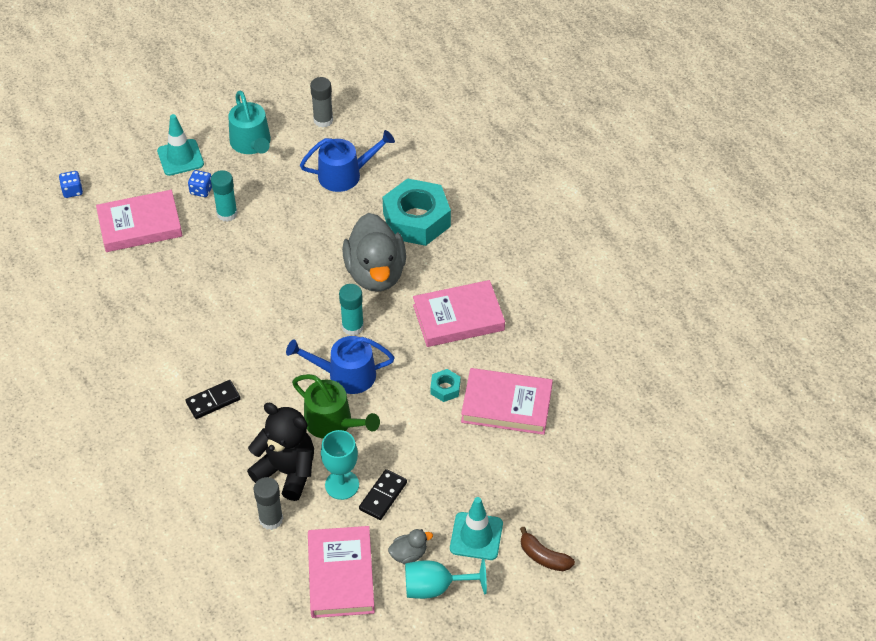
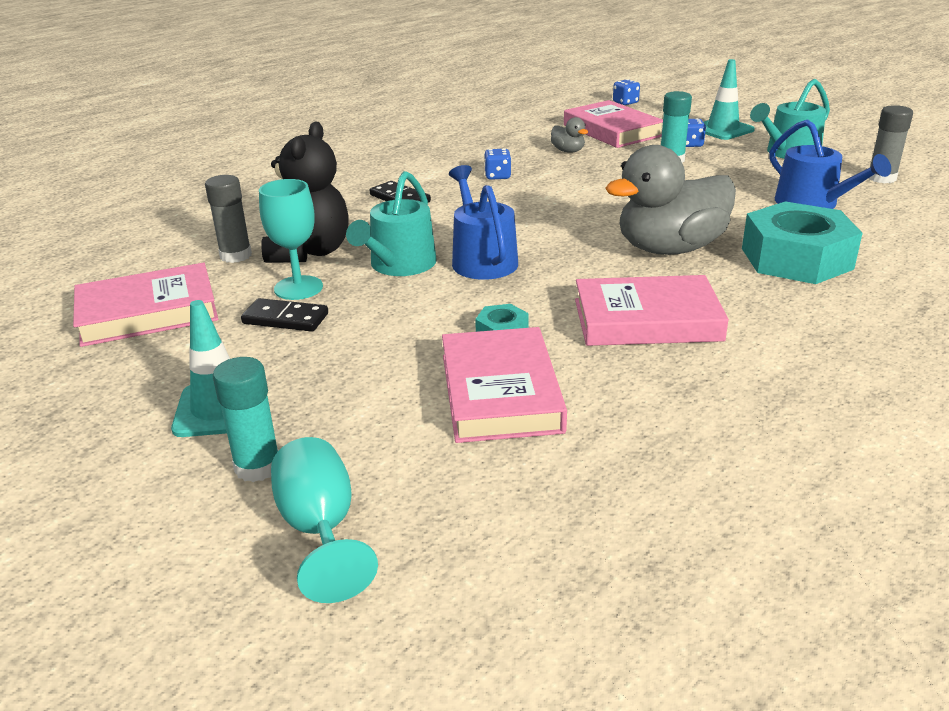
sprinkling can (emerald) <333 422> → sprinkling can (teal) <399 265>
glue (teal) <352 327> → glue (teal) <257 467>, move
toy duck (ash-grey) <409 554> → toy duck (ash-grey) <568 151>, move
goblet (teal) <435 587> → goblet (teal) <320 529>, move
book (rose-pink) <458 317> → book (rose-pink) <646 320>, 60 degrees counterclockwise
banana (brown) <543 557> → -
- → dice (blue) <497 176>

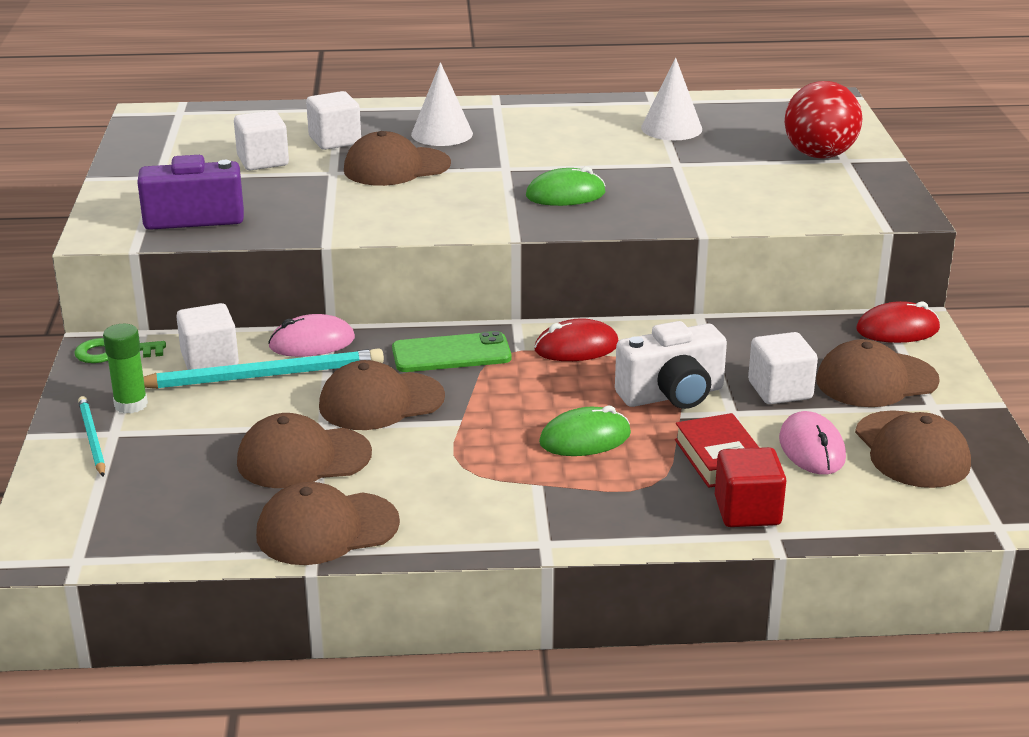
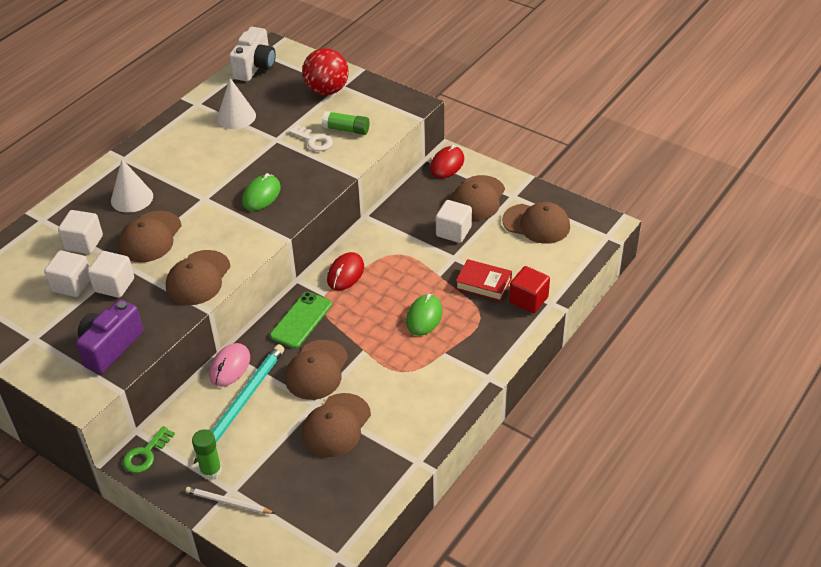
wooden pencil (teal) <92 438> → wooden pencil (white) <228 502>
cube (white) <210 360> → cube (white) <114 285>, move
peaked cap (brown) <327 529> → peaked cap (brown) <198 278>, move
photo camera (white) <672 395> → photo camera (white) <255 67>, move
computer mouse (rose-pink) <811 448> → -
- → latchkey (white) <313 140>
- → glue (emerald) <346 129>

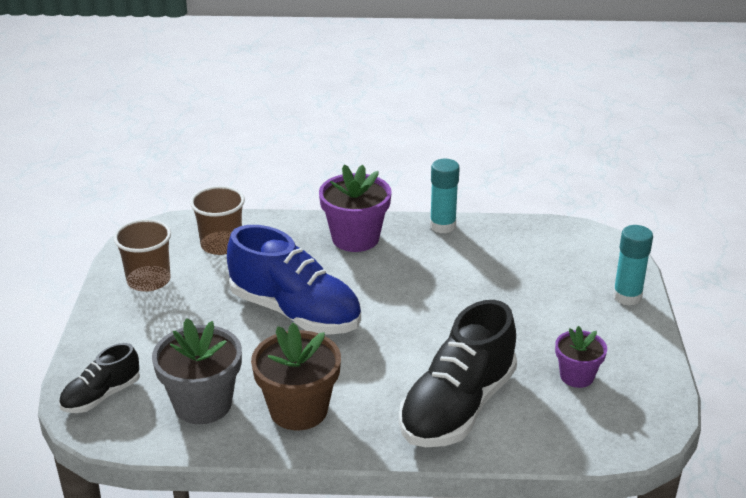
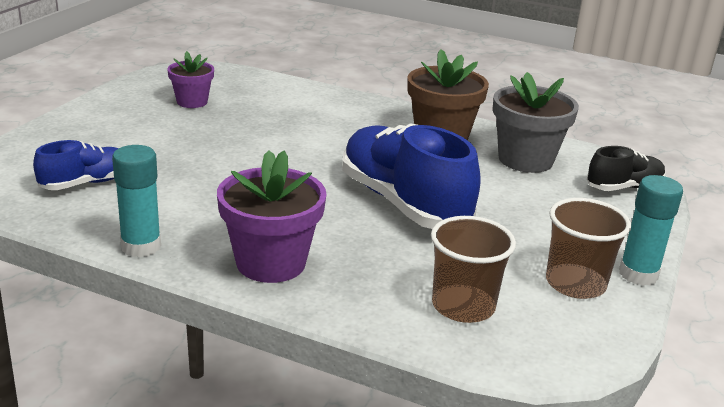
shoe (black) <457 407> → -
glue (teal) <627 296> → glue (teal) <638 274>, move
- → shoe (blue) <86 183>

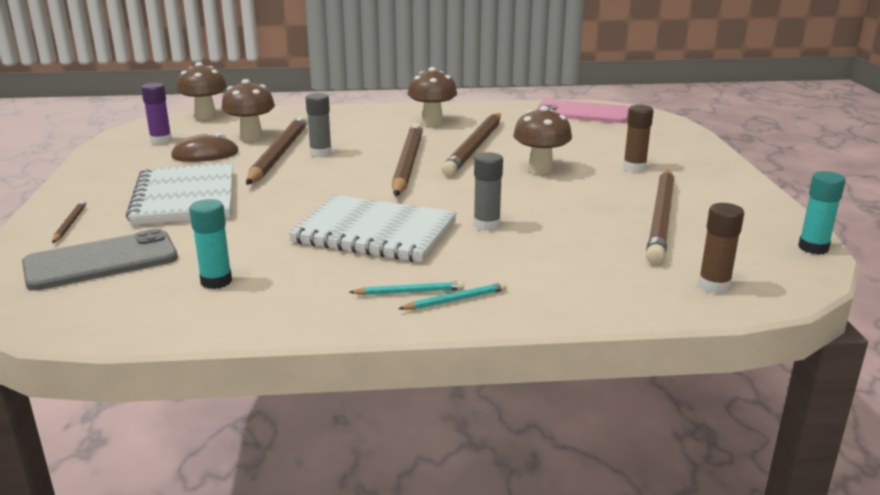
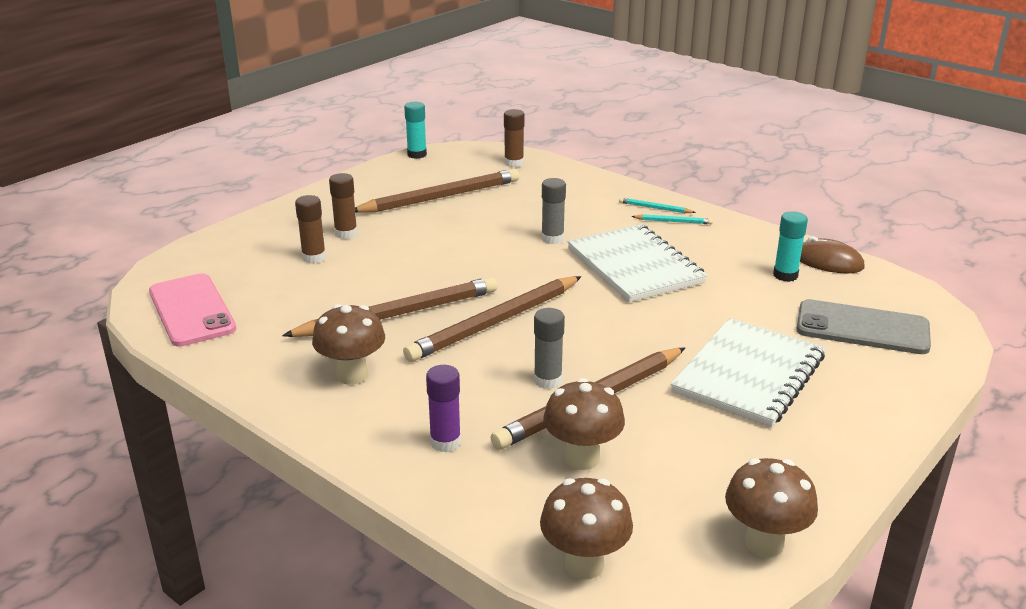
wooden pencil (brown) <70 224> → -
glue (royal purple) <161 141> → glue (royal purple) <445 442>, move
computer mouse (brown) <205 154> → computer mouse (brown) <828 261>, move
wooden pencil (teal) <409 292> → wooden pencil (teal) <673 221>, 150 degrees clockwise
fungus (brown) <540 170> → fungus (brown) <764 543>, move
- → glue (brown) <314 258>

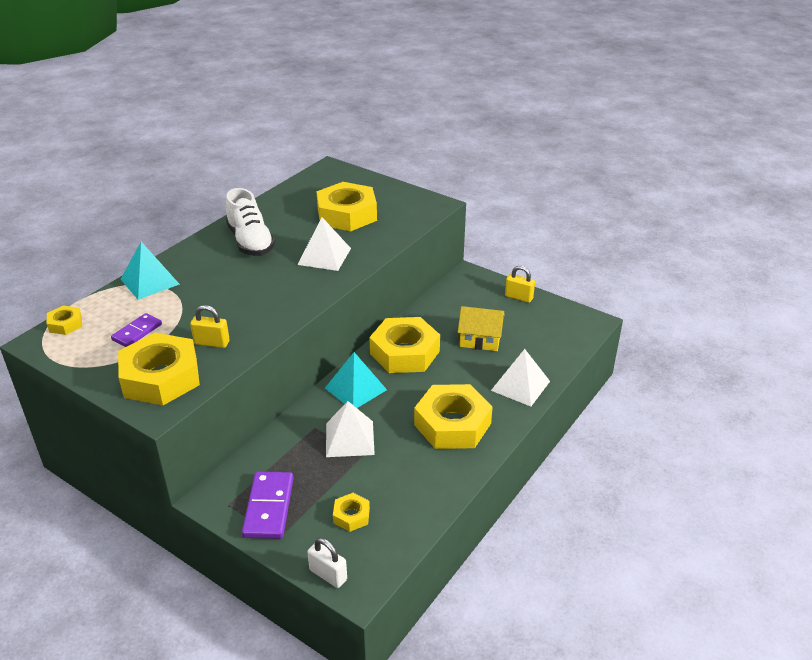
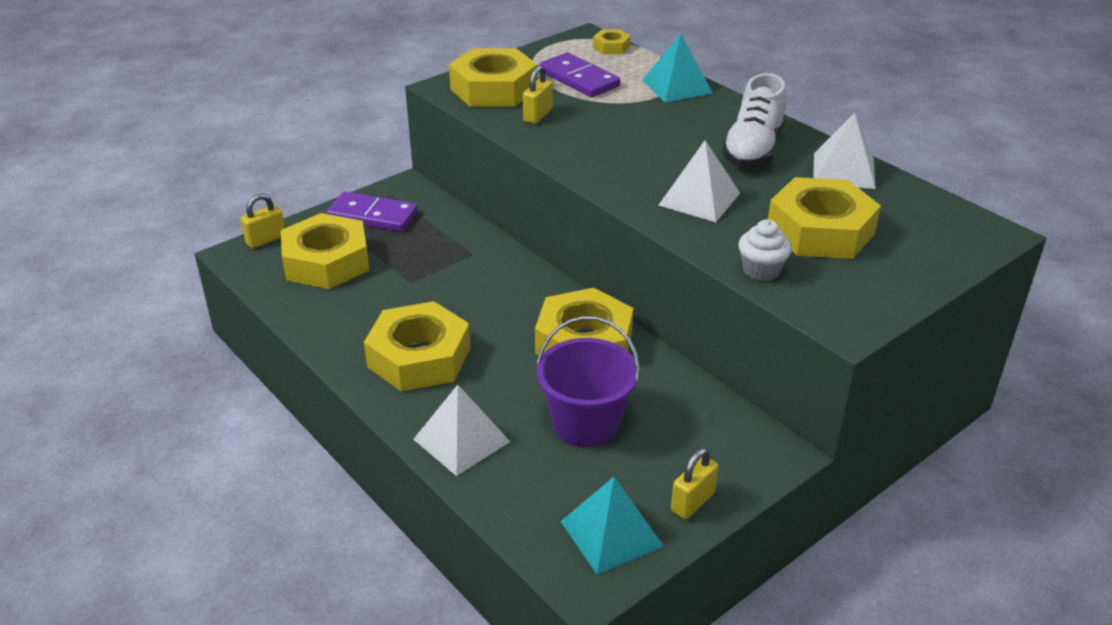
domino tile (royal purple) <137 332> → domino tile (royal purple) <579 79>, x1.57
shoe (white) <250 242> → shoe (white) <753 149>, 60 degrees counterclockwise
padlock (white) <328 575> → padlock (bright yellow) <266 240>
pyramid shape (teal) <355 389> → pyramid shape (teal) <611 533>, move
pyramid shape (white) <350 438> → pyramid shape (white) <843 170>, move
hexagon nut (bright yellow) <351 515> → hexagon nut (bright yellow) <326 262>, x2.17
toy house (bright yellow) <480 340> → pail (royal purple) <586 424>
- → muffin (white) <761 271>

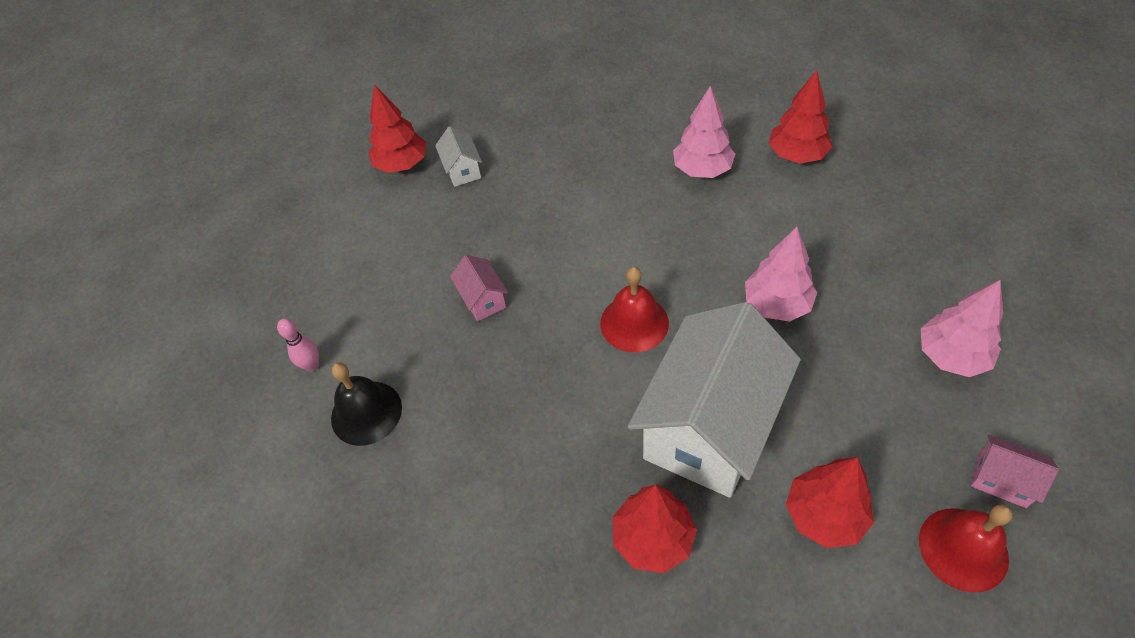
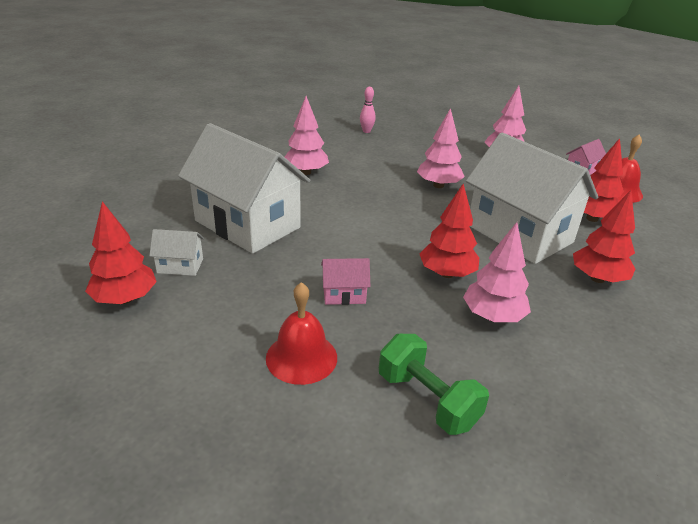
skittle (rose-pink) <312 365> → skittle (rose-pink) <366 131>, move
bell (black) <366 412> → hand weight (emerald) <427 400>
bell (crimson) <634 323> → bell (crimson) <301 357>, move
fir tree (crimson) <797 155> → fir tree (crimson) <447 273>, move
- → toy house (white) <247 224>
- → fir tree (rose-pink) <493 316>

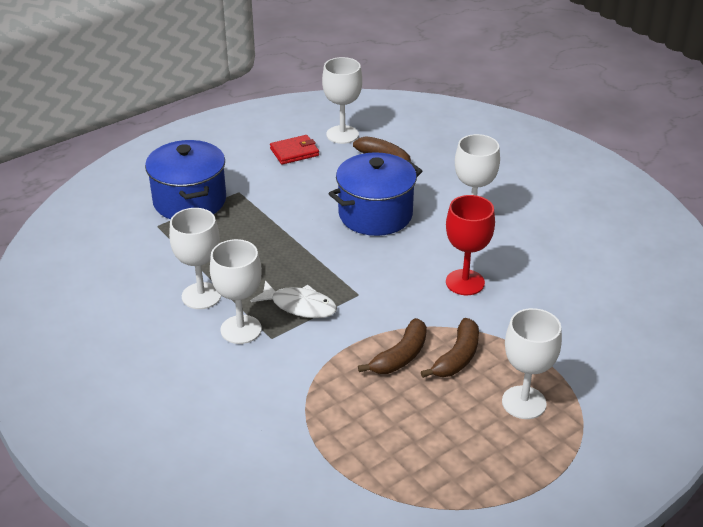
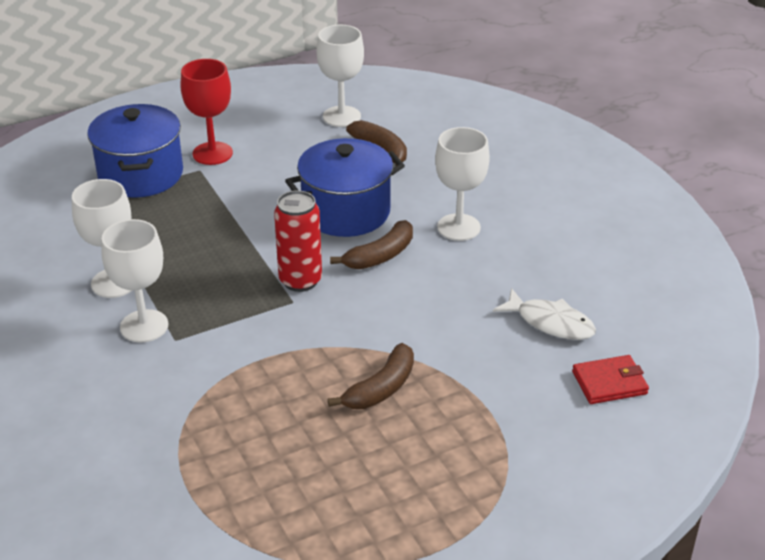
fish (white) <299 306> → fish (white) <550 323>, move
billfold (crimson) <294 152> → billfold (crimson) <609 383>, move
banana (brown) <400 356> → banana (brown) <380 256>, move
goblet (crimson) <465 282> → goblet (crimson) <212 153>, move
goblet (white) <524 402> → -
- → tin (crimson) <300 280>

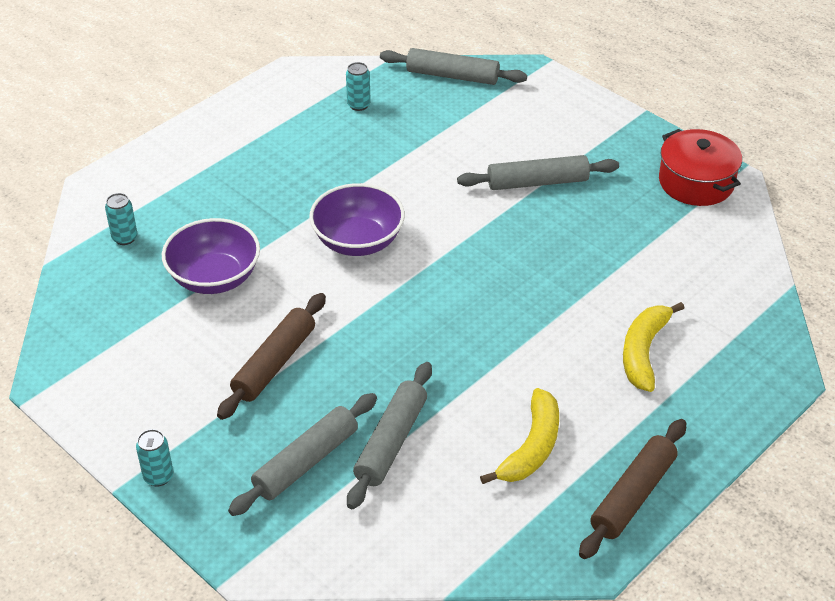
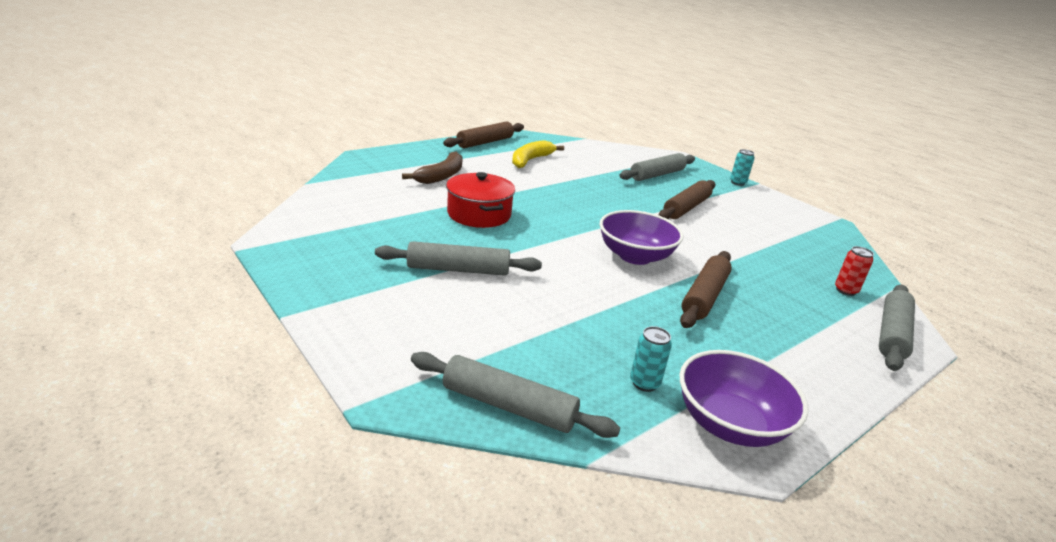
tin (teal) <125 238> → tin (crimson) <845 290>
serving bowl (royal purple) <214 278> → serving bowl (royal purple) <730 424>, move
dough roller (ash-grey) <391 442> → dough roller (ash-grey) <892 334>, move
banana (bright yellow) <643 352> → banana (brown) <441 176>
pot (crimson) <696 182> → pot (crimson) <479 214>, move
- → dough roller (brown) <704 296>

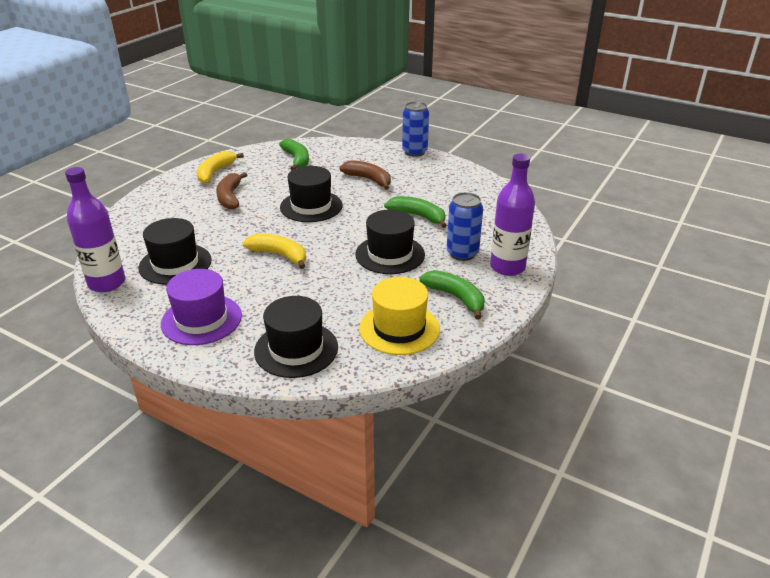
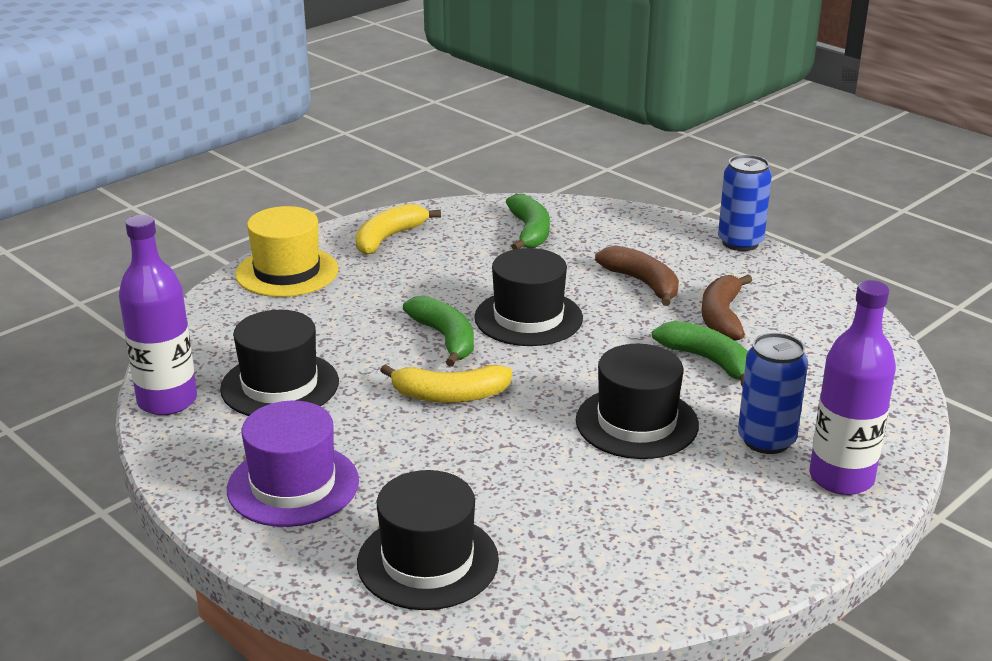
banana (brown) <230 197> → banana (brown) <722 317>, move
banana (bright yellow) <279 255> → banana (bright yellow) <450 395>, 135 degrees clockwise
hat (bright yellow) <399 328> → hat (bright yellow) <287 272>, move
banana (emerald) <456 297> → banana (emerald) <445 338>, move

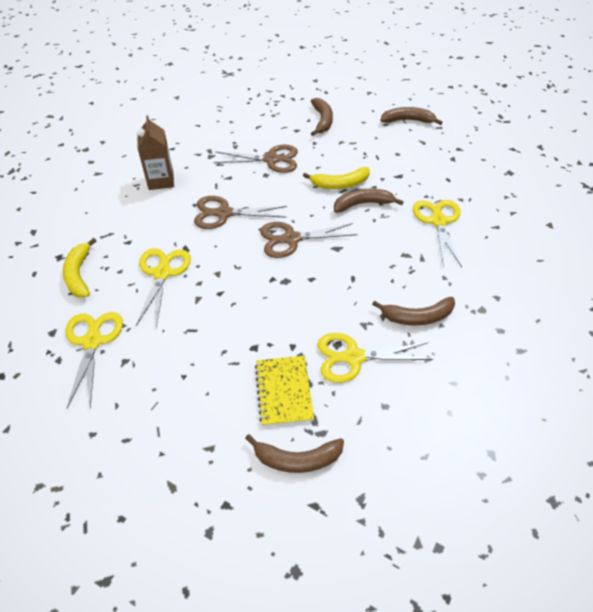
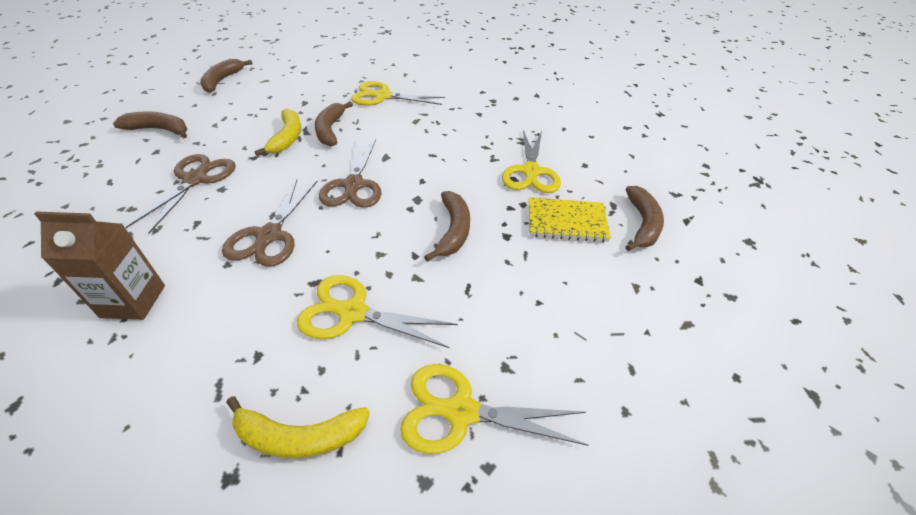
banana (brown) <417 317> → banana (brown) <453 230>, move

